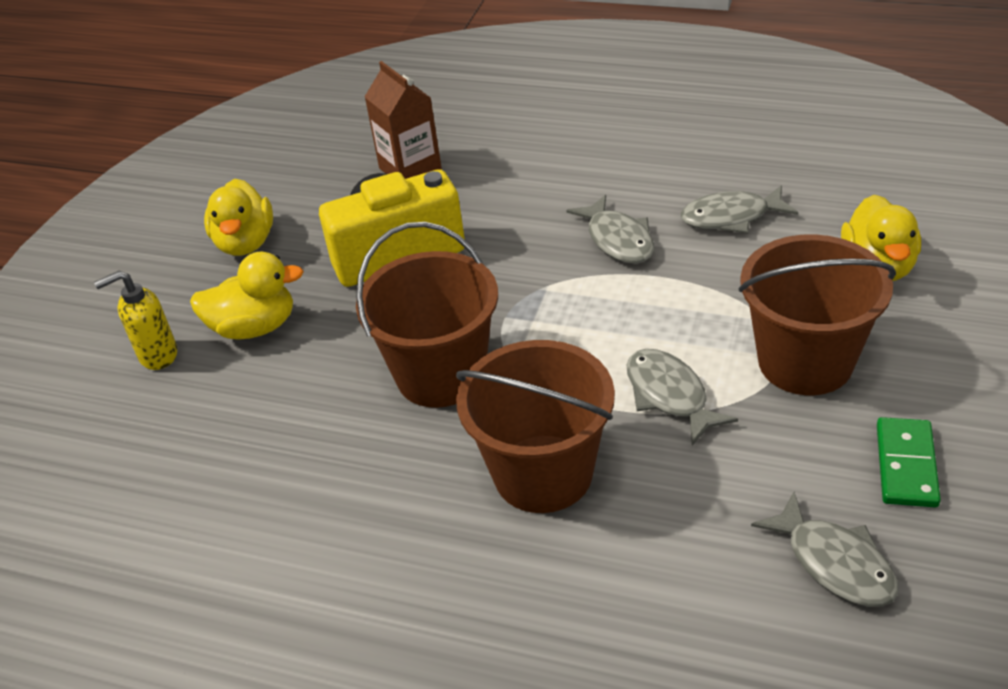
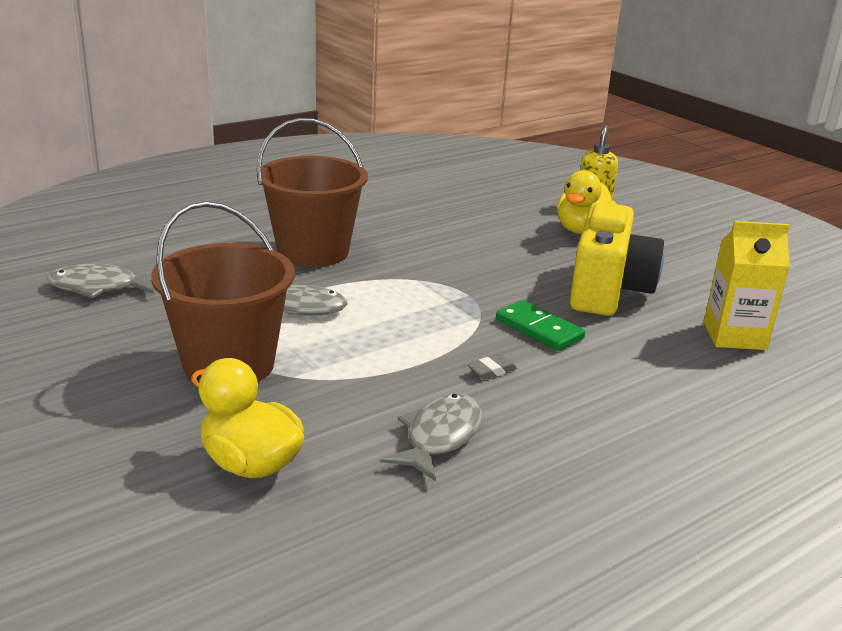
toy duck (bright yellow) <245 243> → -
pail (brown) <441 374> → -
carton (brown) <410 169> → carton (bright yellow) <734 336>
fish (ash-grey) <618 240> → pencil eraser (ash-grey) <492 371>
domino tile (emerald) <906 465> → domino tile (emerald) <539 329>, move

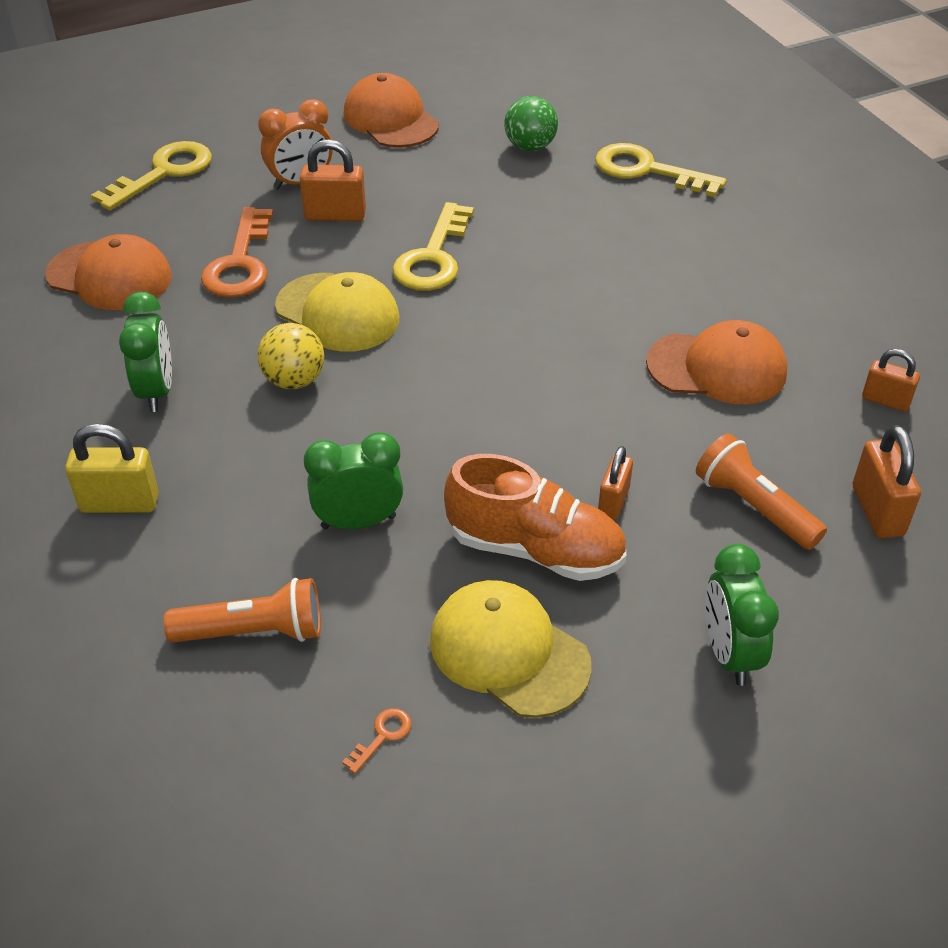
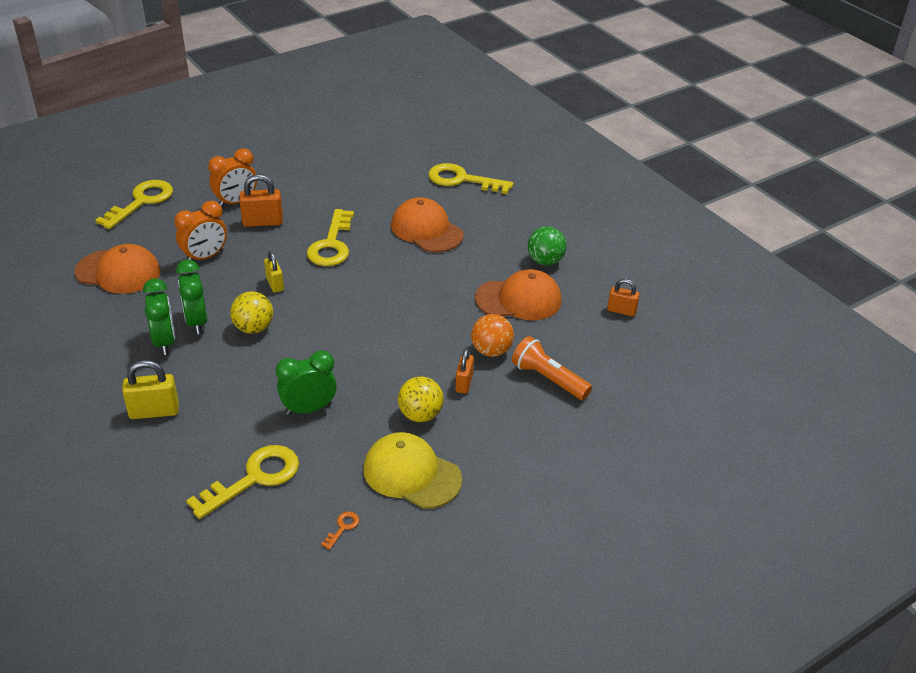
torch (bright orange) <254 632> → latchkey (bright yellow) <254 478>
latchkey (bright orange) <240 263> → clock (bright orange) <205 257>
peaked cap (bright yellow) <337 313> → padlock (bright yellow) <275 284>
peaked cap (bright orange) <391 119> → peaked cap (bright orange) <426 230>, move
shoe (bright orange) <536 549> → play ball (bright yellow) <420 415>
play ball (emerald) <530 147> → play ball (emerald) <545 261>, move
clock (emerald) <729 654> → clock (emerald) <196 322>, move
padlock (bright orange) <877 511> → -
- → play ball (bright orange) <491 351>

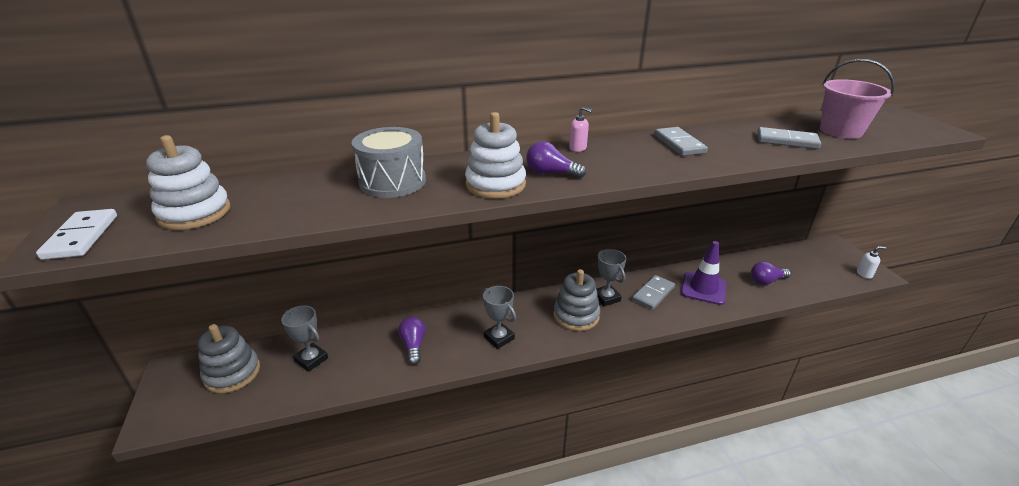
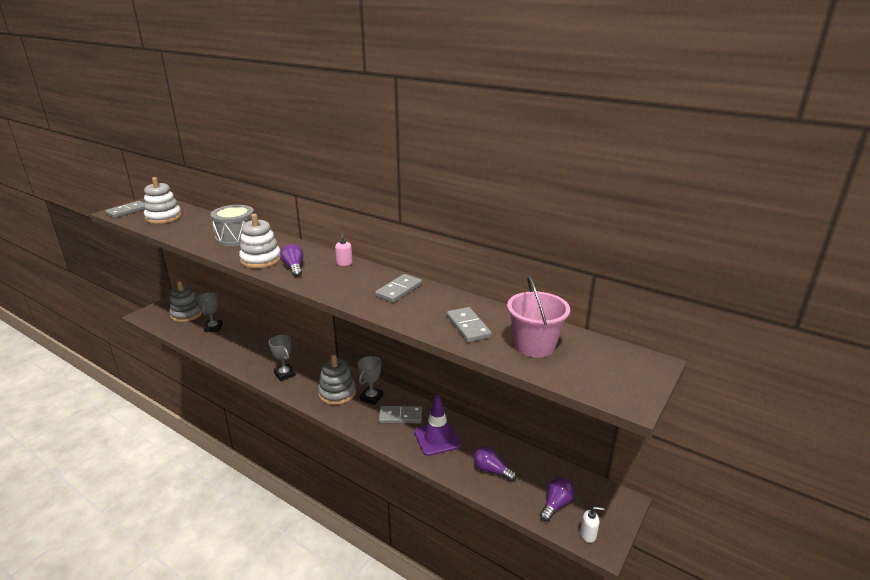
domino tile (white) <81 237> → domino tile (ash-grey) <127 211>
light bulb (royal purple) <413 346> → light bulb (royal purple) <556 505>, move
award cup (ash-grey) <499 338> → award cup (ash-grey) <285 374>, 45 degrees counterclockwise
pump bottle (white) <864 274> → pump bottle (white) <588 535>, 45 degrees counterclockwise

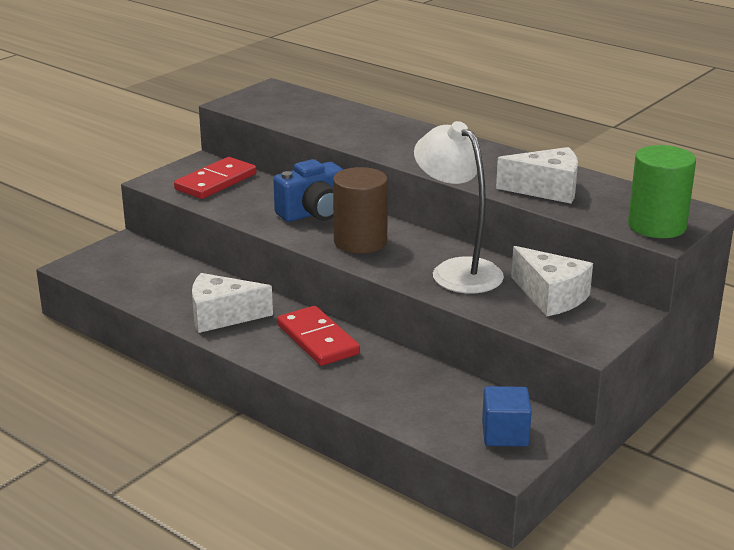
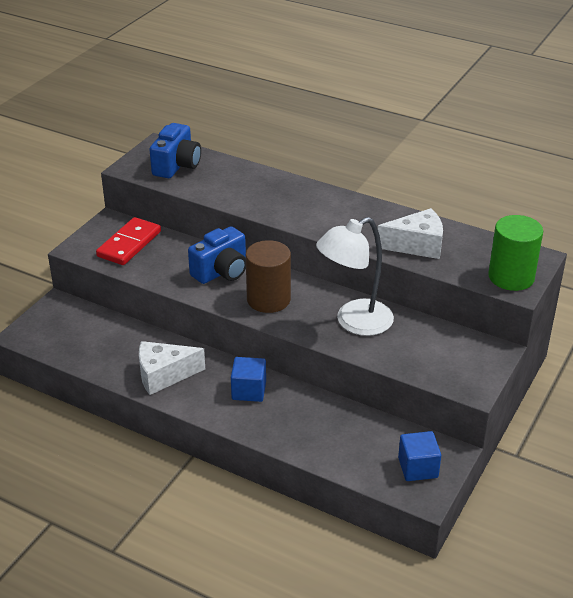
domino tile (crimson) <318 340> → cube (blue) <249 390>
desk lamp (white) <457 270> → desk lamp (white) <354 322>, 75 degrees counterclockwise
piece of cheese (white) <551 297> → -
- → photo camera (blue) <177 165>

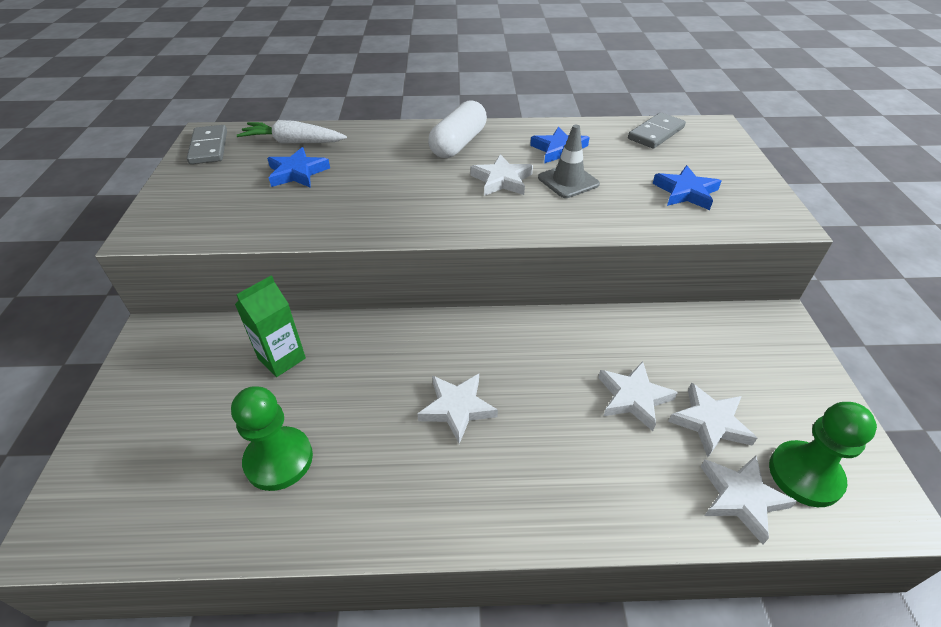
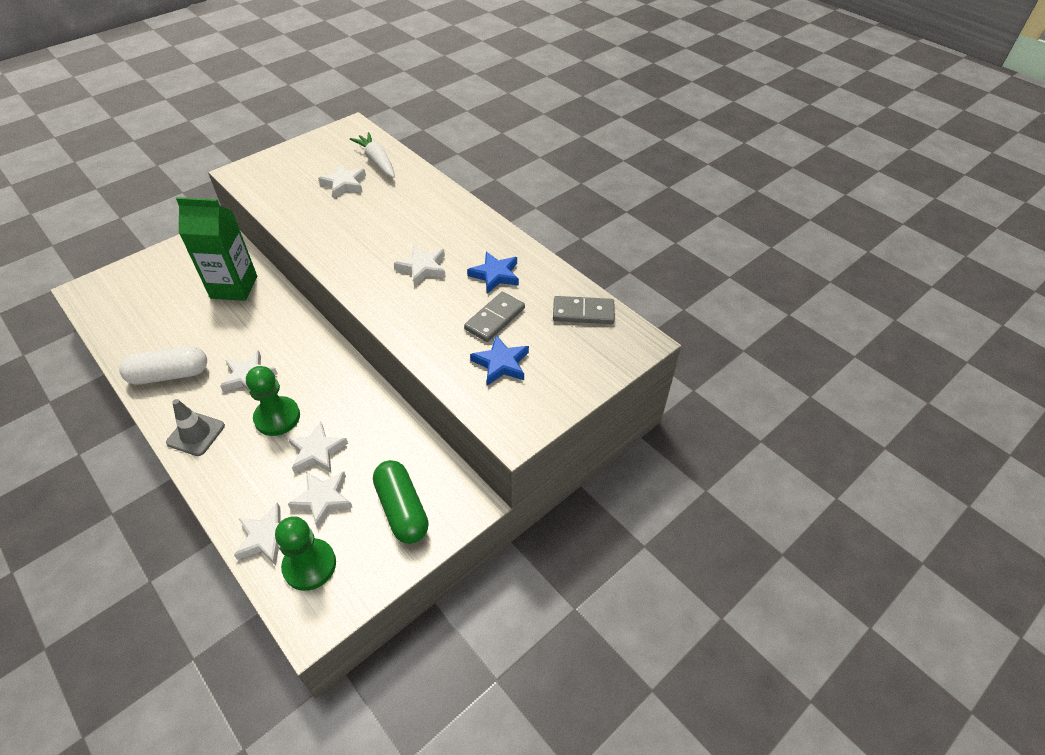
domino tile (ash-grey) <209 147> → domino tile (ash-grey) <494 319>, move
chess pawn (emerald) <279 460> → chess pawn (emerald) <277 417>, move
carton (emerald) <282 358> → carton (emerald) <234 287>, x1.60
five-pointed star (blue) <297 173> → five-pointed star (white) <344 184>
pill shape (white) <458 144> → pill shape (white) <169 375>, move
road cone (ash-grey) <568 181> → road cone (ash-grey) <196 434>, move
- → pill shape (emerald) <402 509>

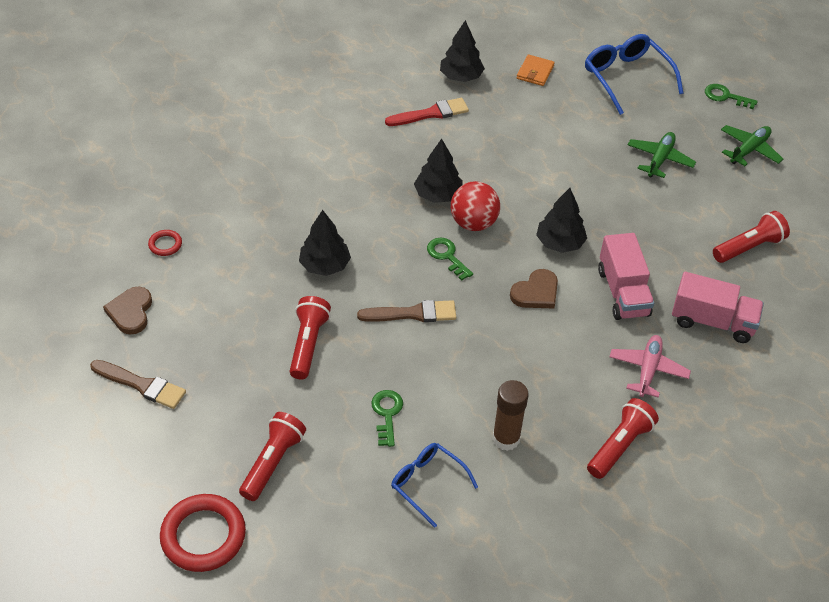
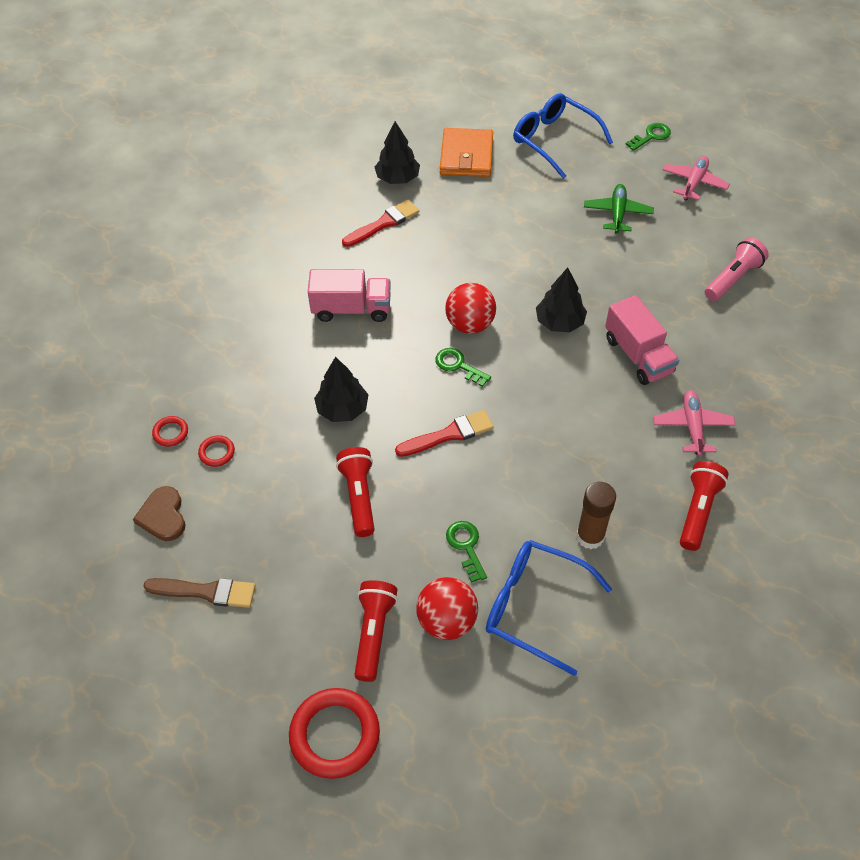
paintbrush (brown) <412 314> → paintbrush (crimson) <448 435>
spectacles (blue) <427 484> → spectacles (blue) <534 607>, x1.55
fir tree (black) <438 195> → -
heart shape (brown) <536 292> → -
billfold (bright orange) <535 72> → billfold (bright orange) <466 156>, x1.73
truck (rose-pink) <712 321> → truck (rose-pink) <351 309>, move
latchkey (emerald) <725 96> → latchkey (emerald) <651 136>, 135 degrees clockwise
torch (crimson) <749 247> → torch (rose-pink) <732 278>
aeroplane (emerald) <749 150> → aeroplane (rose-pink) <694 183>
- → ring (crimson) <217 452>
- → play ball (crimson) <447 621>

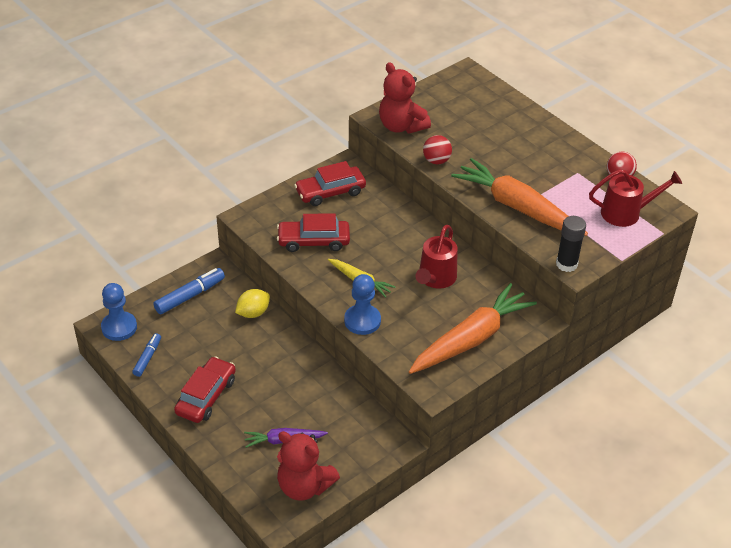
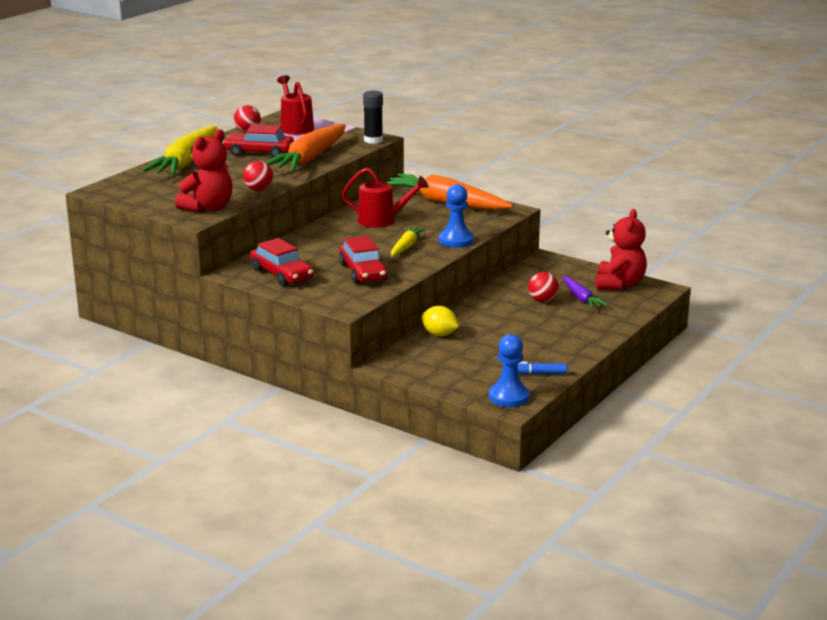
felt pen (blue) <190 296> → -
automobile (crimson) <206 396> → automobile (crimson) <259 152>, move
- → carrot (bright yellow) <186 162>
- → play ball (crimson) <542 300>

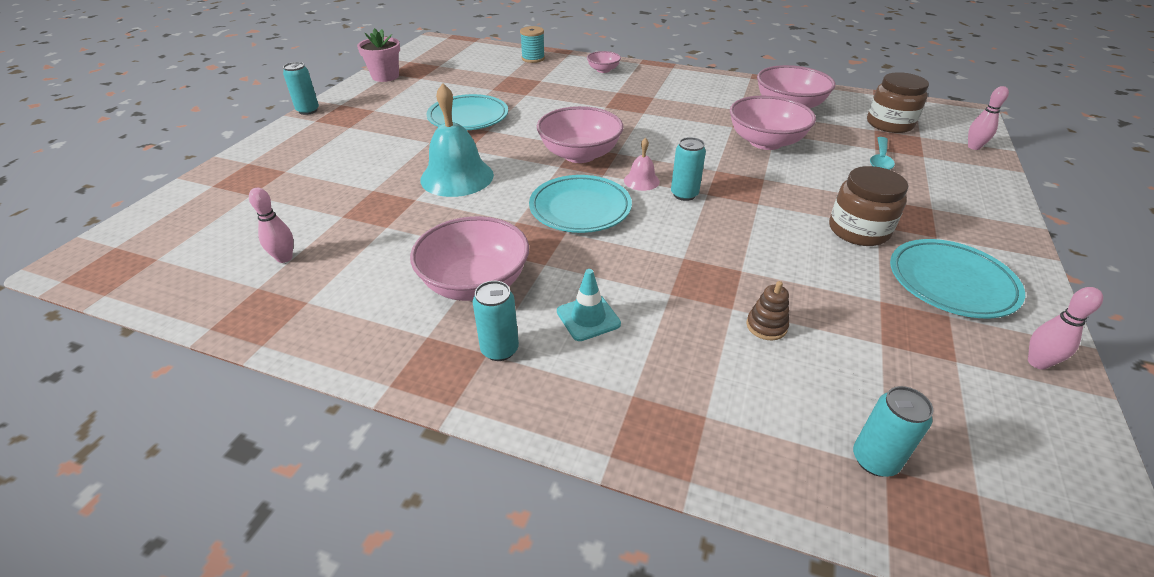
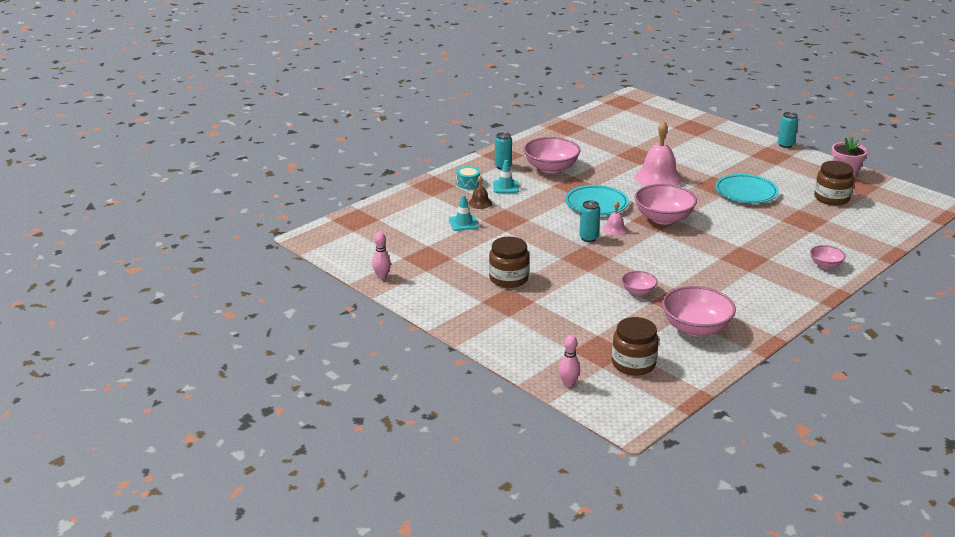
skittle (rose-pink) <284 258> → -
bell (teal) <457 177> → bell (rose-pink) <658 177>
reel of thread (teal) <533 58> → -
serving bowl (rose-pink) <765 142> → serving bowl (rose-pink) <638 291>, x0.52
stacking rings (brown) <766 326> → road cone (teal) <463 223>
tin (teal) <874 460> → -
teaspoon (teal) <880 159> → -
flat dish (teal) <951 283> → -
- → drum (teal) <468 183>
- → bell (brown) <480 203>
- → jar (brown) <831 198>

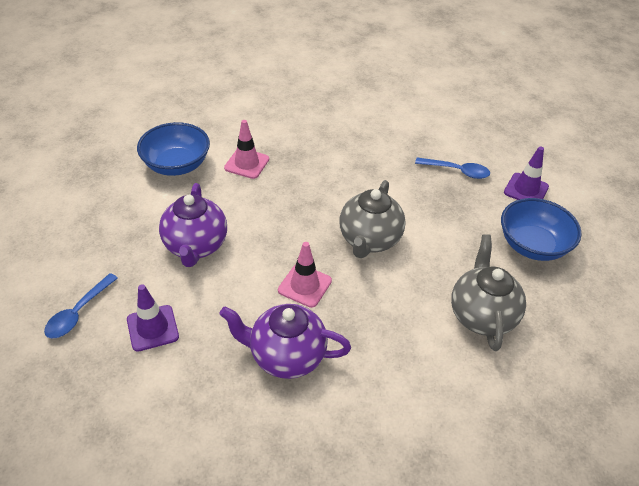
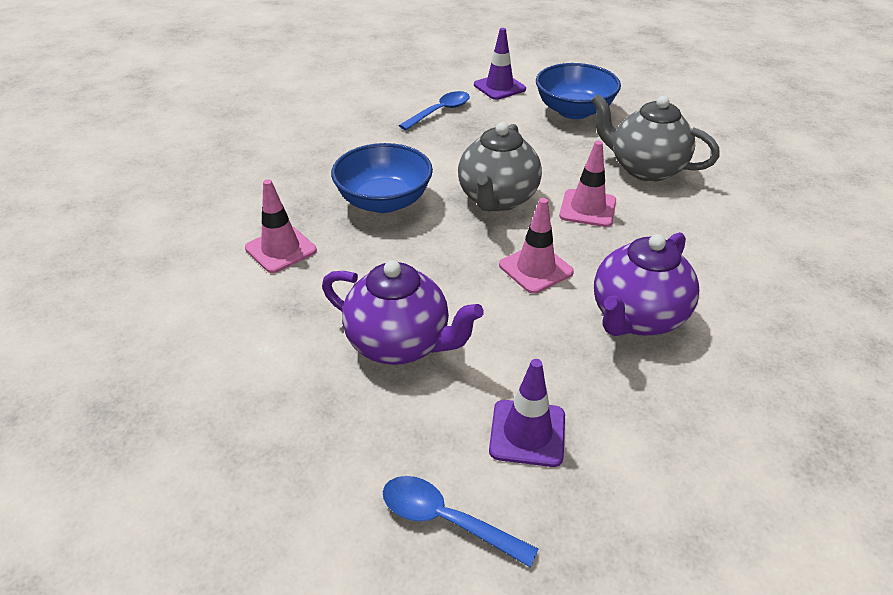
teaspoon (blue) <78 313> → teaspoon (blue) <445 520>, 150 degrees clockwise
serving bowl (blue) <177 165> → serving bowl (blue) <384 201>, move
tea pot (ash-grey) <369 240> → tea pot (ash-grey) <497 199>, 60 degrees clockwise
- → road cone (rose-pink) <587 208>

